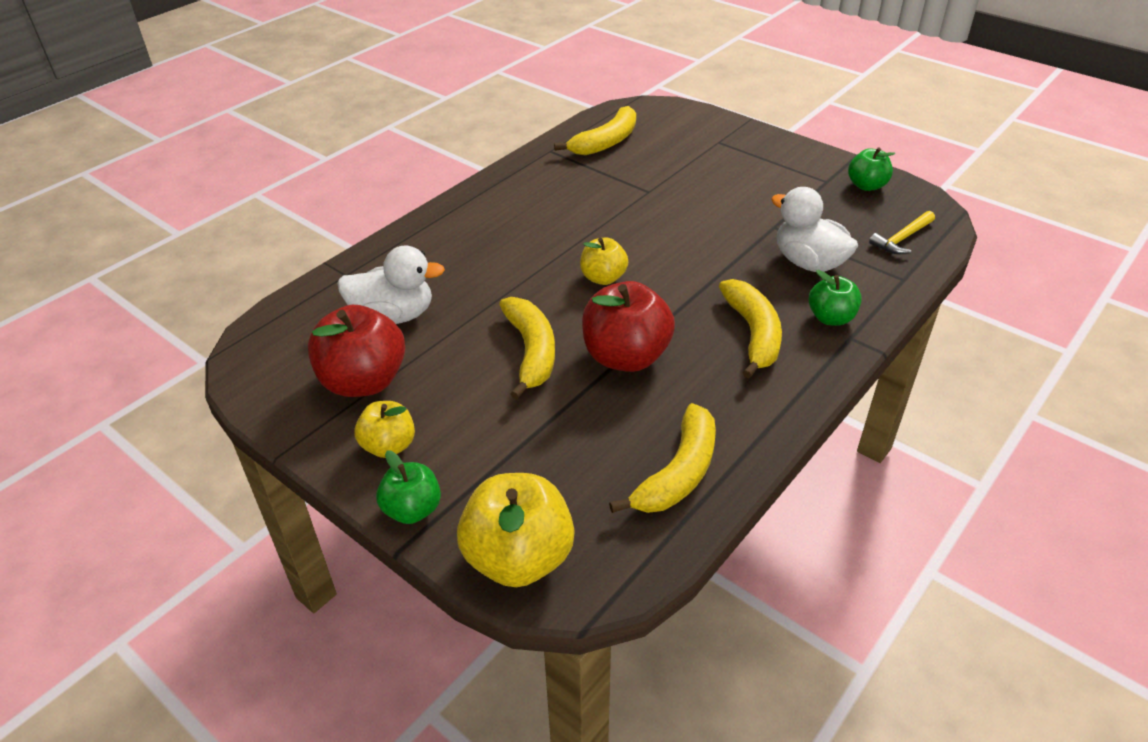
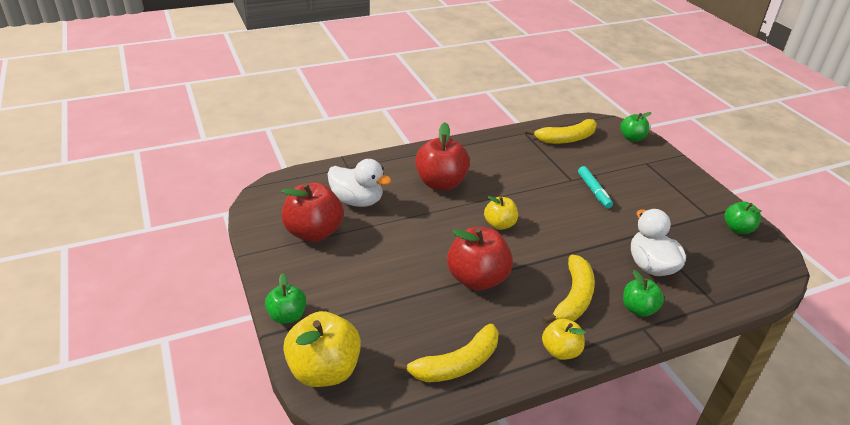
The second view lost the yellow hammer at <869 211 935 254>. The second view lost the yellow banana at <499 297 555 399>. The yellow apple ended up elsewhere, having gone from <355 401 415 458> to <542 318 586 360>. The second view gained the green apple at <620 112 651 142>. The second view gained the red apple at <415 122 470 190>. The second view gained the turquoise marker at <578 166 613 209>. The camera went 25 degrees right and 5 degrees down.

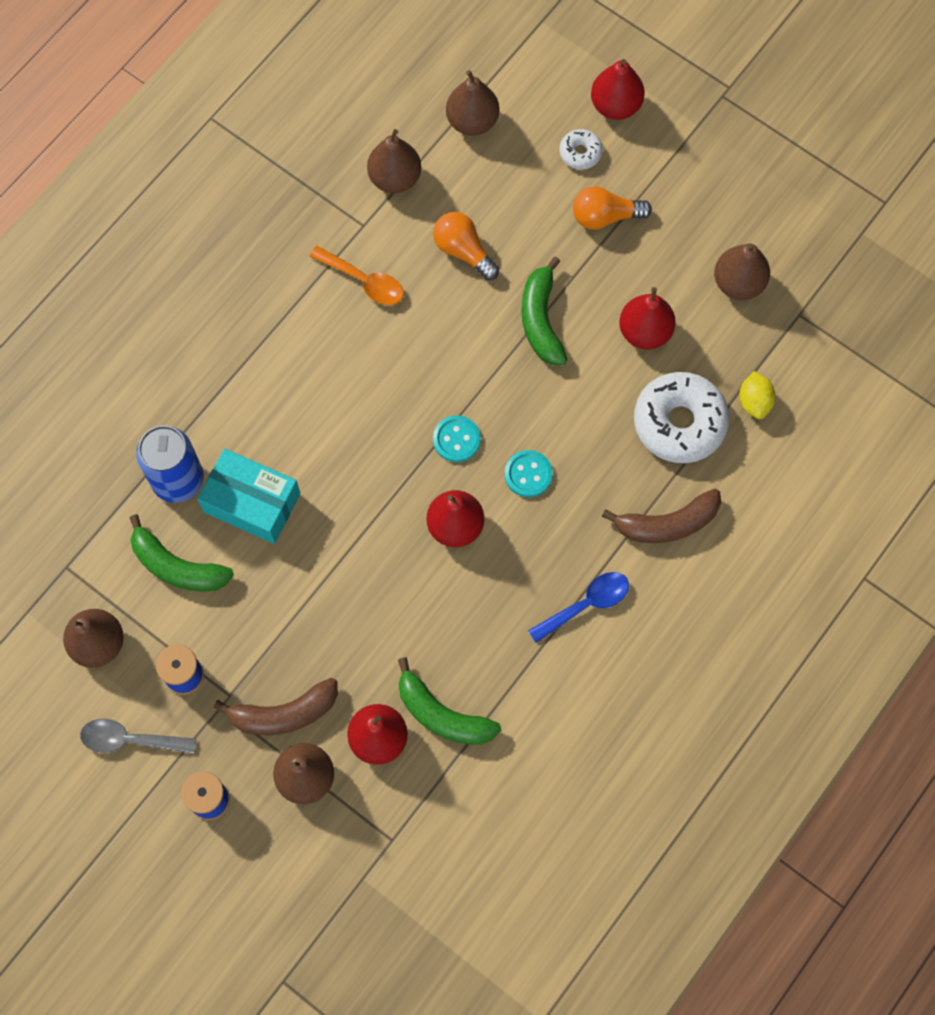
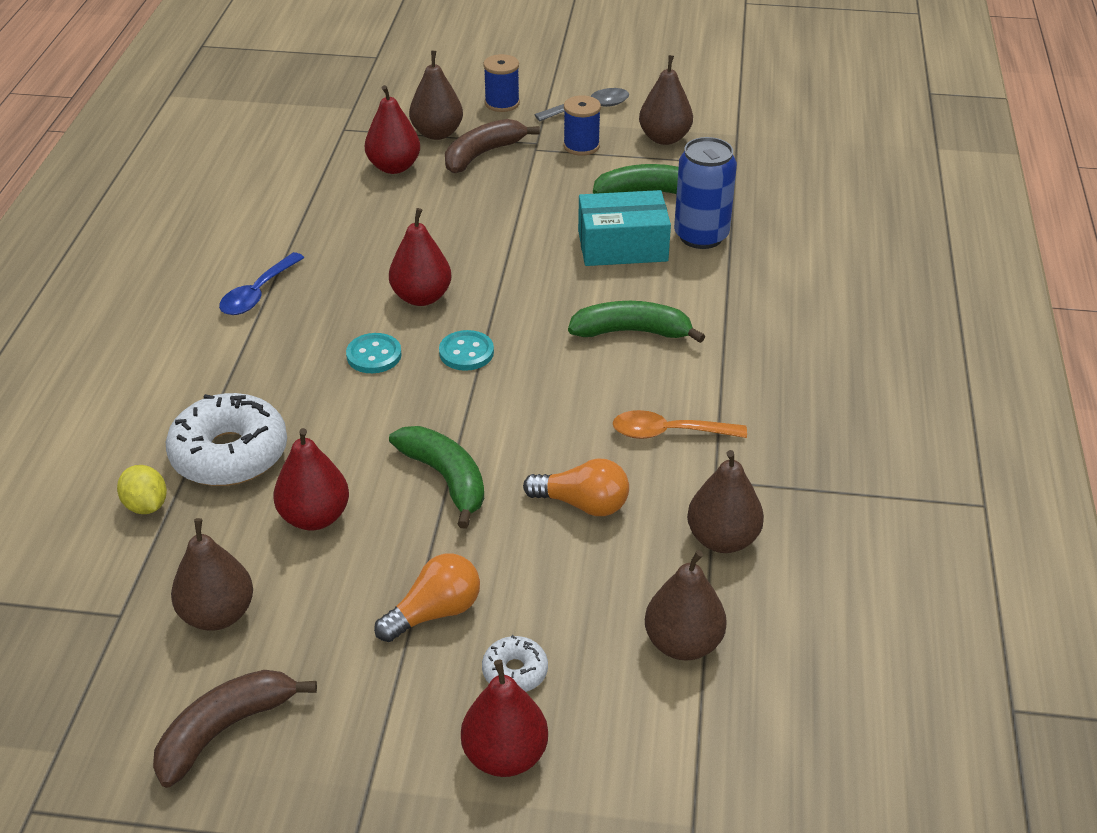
The brown banana ended up elsewhere, having gone from <602 489 721 543> to <153 670 317 788>. The green banana ended up elsewhere, having gone from <398 657 501 745> to <568 301 705 343>. The camera went 150 degrees right and 30 degrees down.

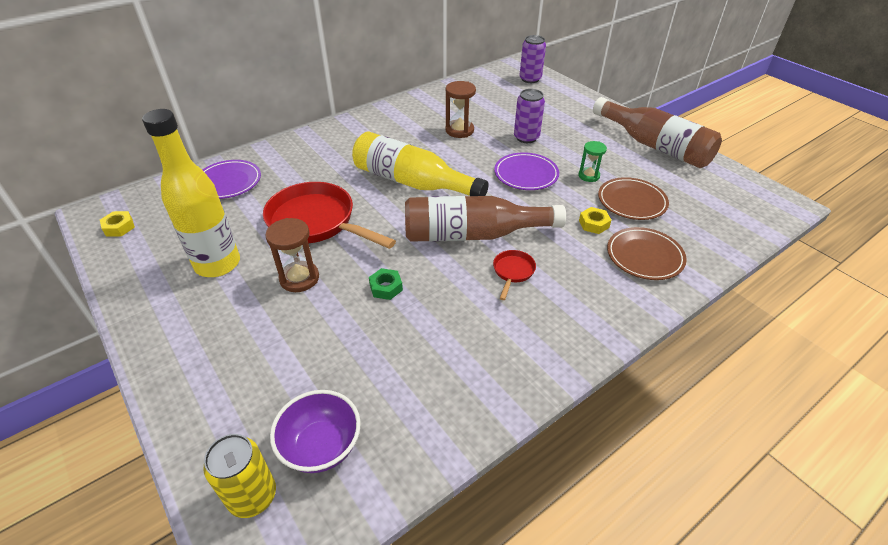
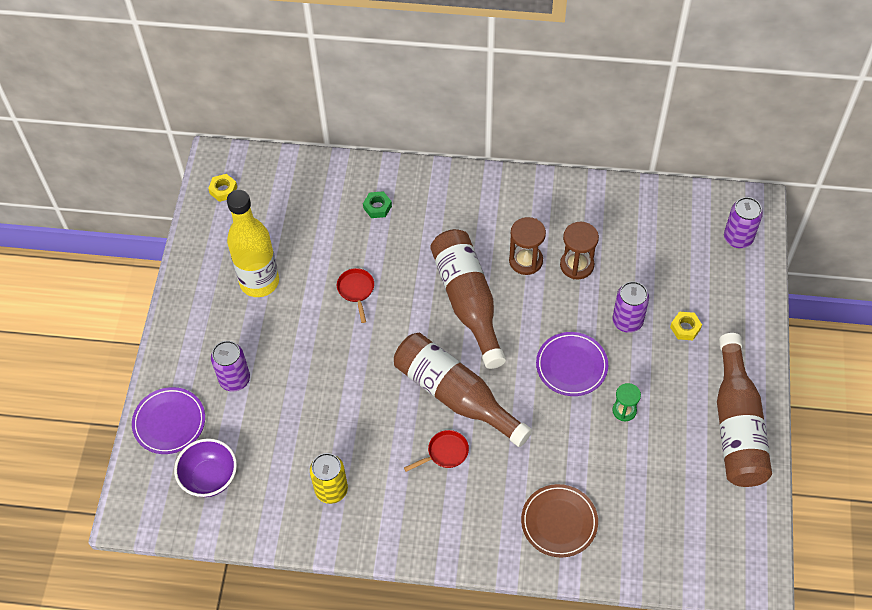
What was the yellow bottle at <352 132 489 196> turned into the brown bottle at <430 229 506 369>. The purple plate ended up elsewhere, having gone from <202 160 261 199> to <132 387 205 454>. The second view lost the brown plate at <598 177 669 220>. The size of the red pan at <263 182 396 249> changed by a factor of 0.44. The yellow nut ended up elsewhere, having gone from <579 207 611 234> to <670 312 702 340>. The brown hourglass ended up elsewhere, having gone from <265 218 319 292> to <509 217 546 275>. The green nut ended up elsewhere, having gone from <369 268 403 300> to <363 191 392 218>. The yellow can ended up elsewhere, having gone from <203 434 276 518> to <310 453 348 504>. The second view gained the purple can at <211 341 250 392>. The camera went 45 degrees right and 15 degrees up.

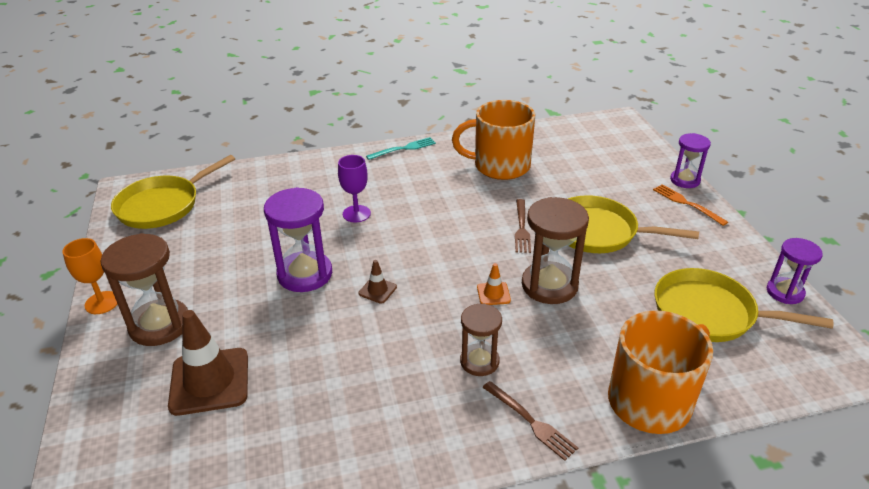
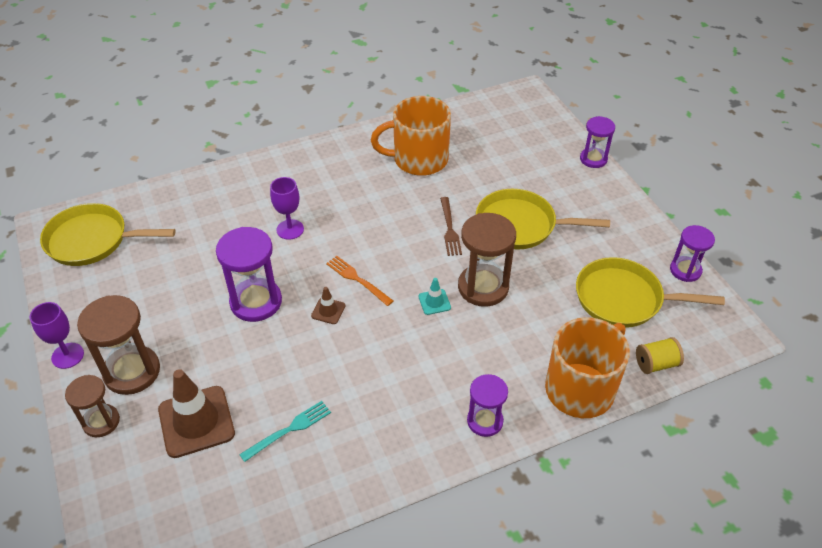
The turquoise fork ended up elsewhere, having gone from <366 137 436 160> to <239 401 331 462>. The yellow pan at <111 155 235 229> ended up facing another way, 60 degrees clockwise from before. The orange fork ended up elsewhere, having gone from <653 184 728 226> to <326 256 393 306>. What was the orange goblet at <62 238 118 314> turned into the purple goblet at <30 302 84 369>. What was the orange traffic cone at <477 263 511 305> turned into the turquoise traffic cone at <418 278 451 315>. The brown hourglass ended up elsewhere, having gone from <460 303 502 376> to <65 375 120 437>. Where the brown fork stood at <482 381 578 461>, the purple hourglass came to stand at <467 374 508 437>. The second view gained the yellow spool at <636 337 684 374>. The camera went 10 degrees left and 10 degrees up.

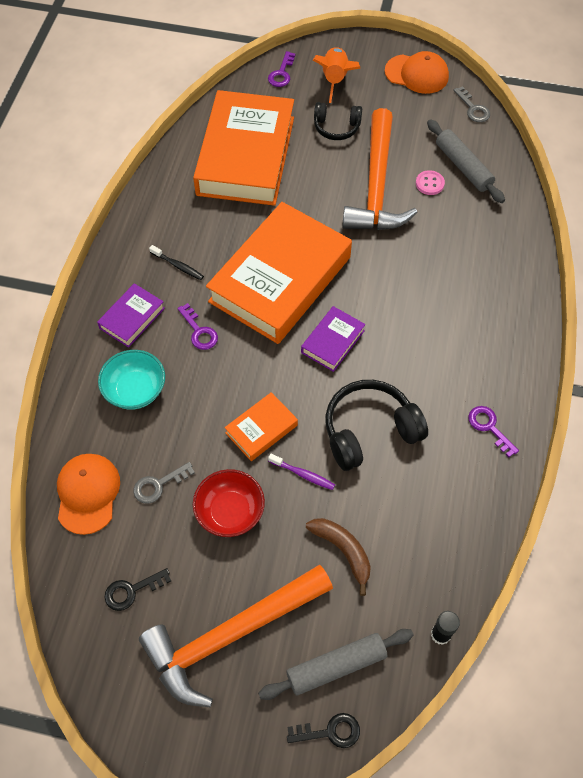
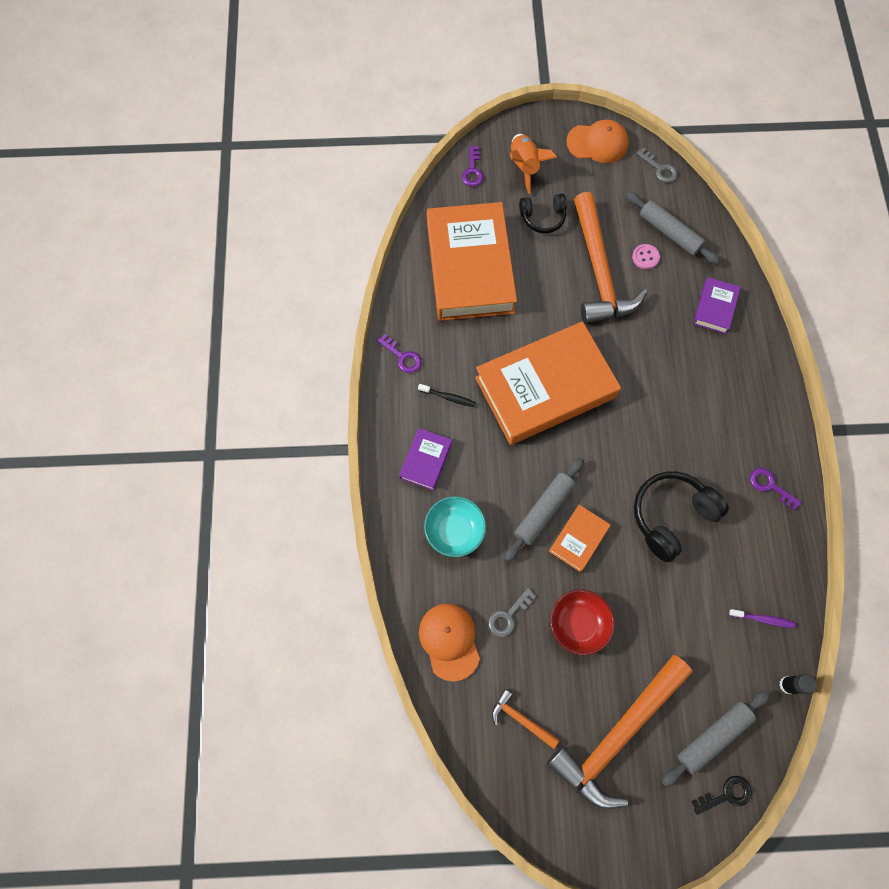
The orange book at <206 202 352 344> ended up facing another way, 45 degrees clockwise from before. The purple key ended up elsewhere, having gone from <177 303 218 350> to <377 334 422 373>. The purple book ended up elsewhere, having gone from <301 306 366 372> to <693 277 741 334>. The purple toothbrush ended up elsewhere, having gone from <268 454 335 490> to <729 609 796 628>. The second view lost the brown banana at <306 518 371 596>. Where the black key stood at <104 568 171 611>, the orange hammer came to stand at <492 689 559 749>. The second view gained the grey rolling pin at <505 458 584 562>. The camera went 15 degrees left and 10 degrees up.

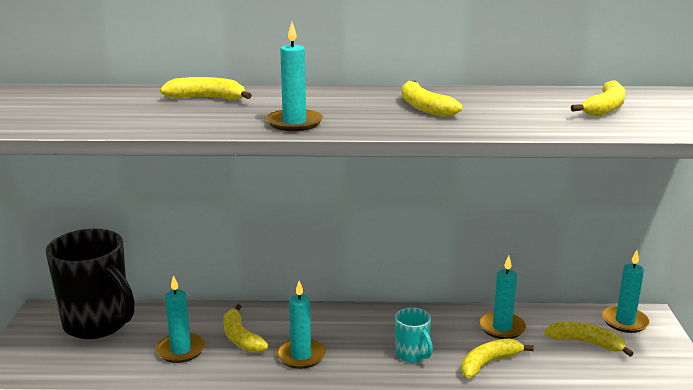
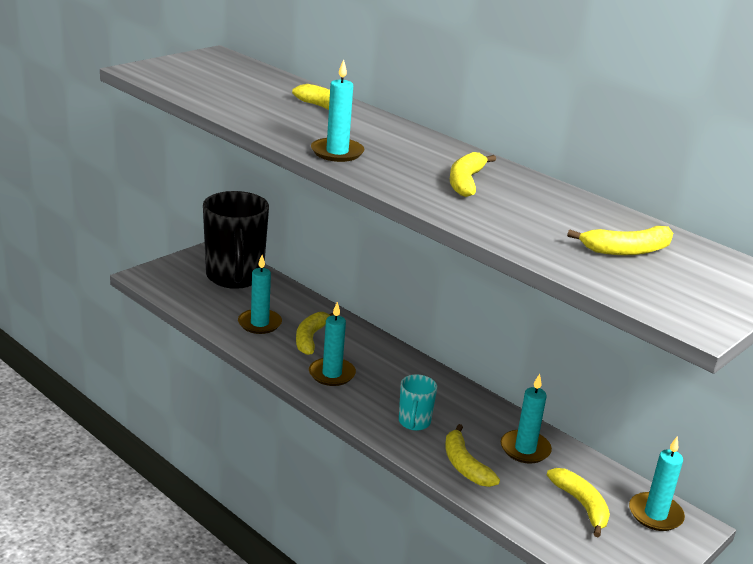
The yellow banana at <461 338 534 379> ended up facing another way, 120 degrees counterclockwise from before. The camera went 40 degrees right and 5 degrees up.

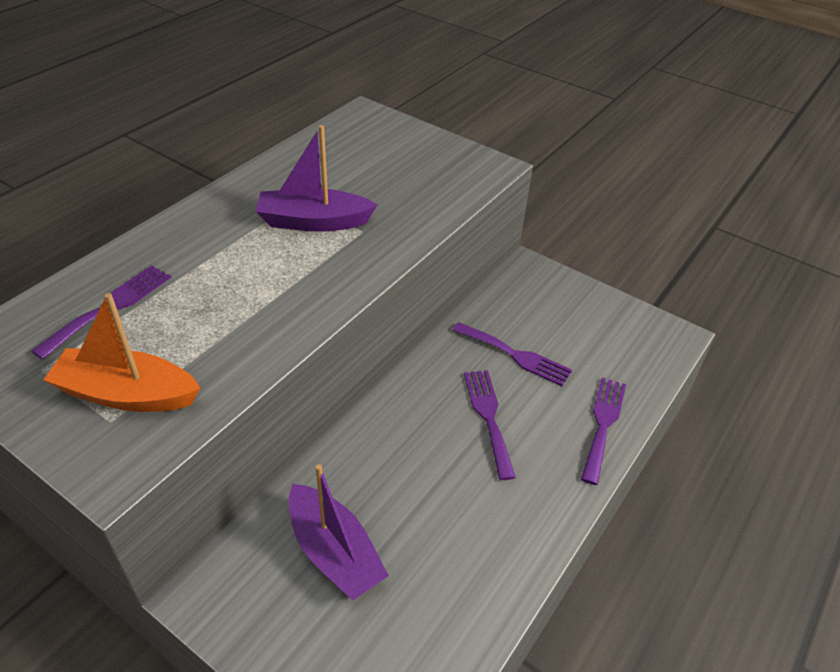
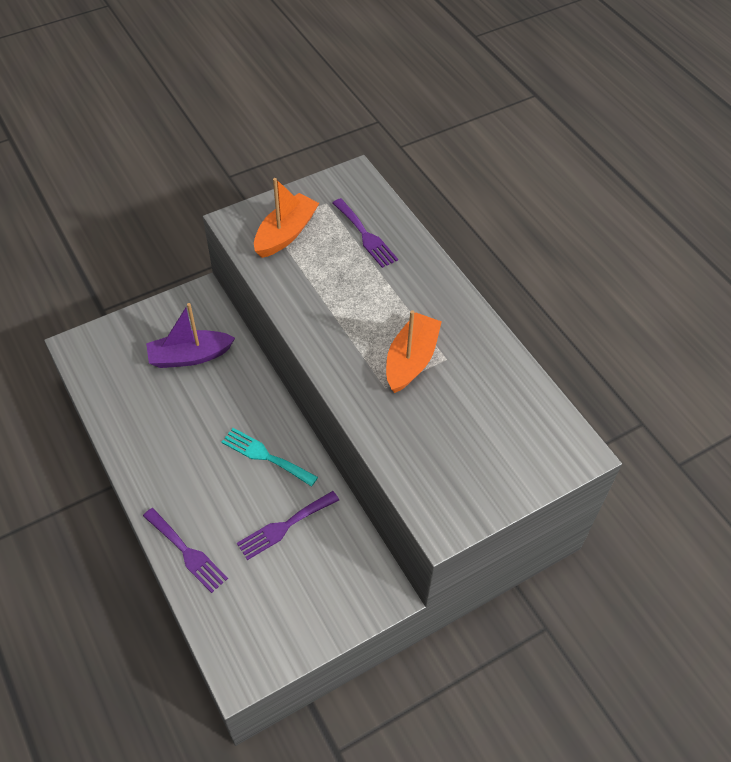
What was the purple boat at <256 125 377 232> turned into the orange boat at <386 310 442 393>. The second view lost the purple fork at <464 370 516 480>. The second view gained the turquoise fork at <222 428 318 487>. The camera went 115 degrees right and 10 degrees up.

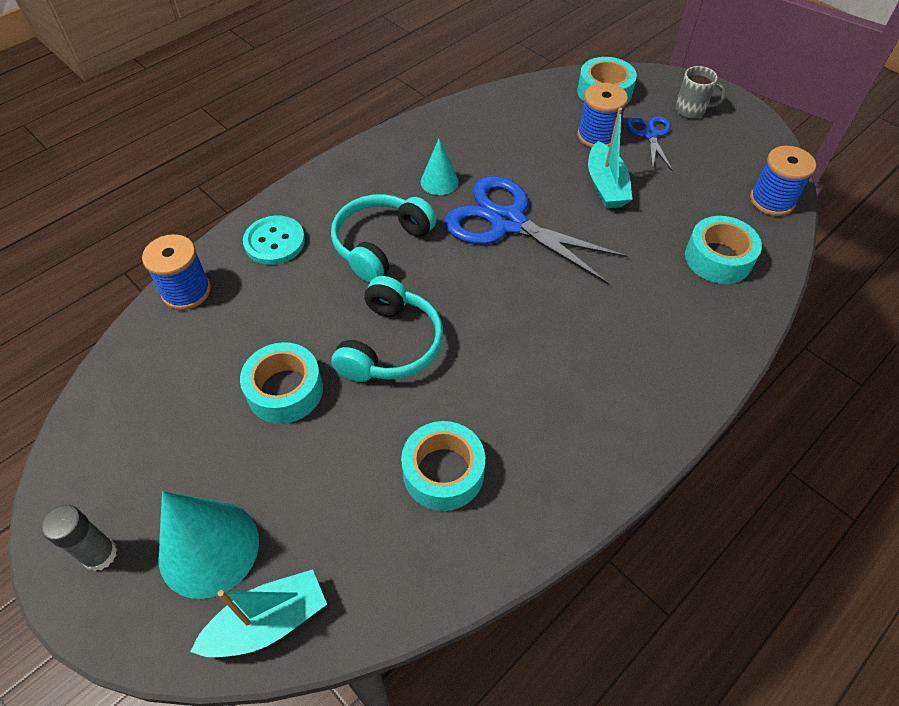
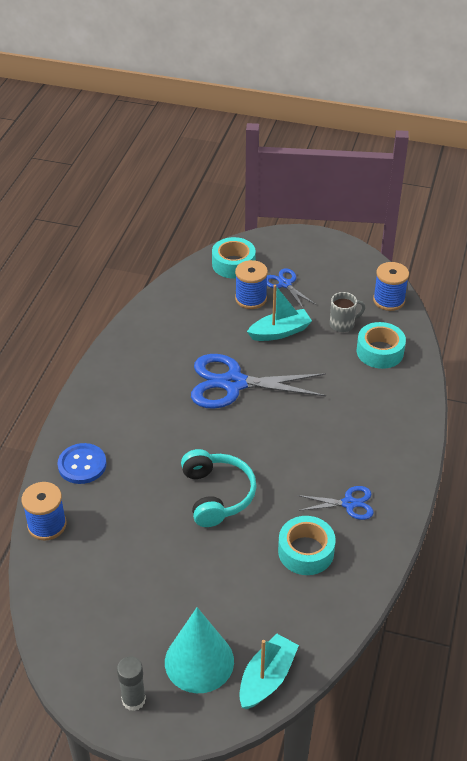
The grey mug ended up elsewhere, having gone from <675 66 726 119> to <330 292 365 332>. The turquoise boat at <588 108 633 208> ended up facing another way, 75 degrees counterclockwise from before. The second view lost the turquoise cone at <421 139 459 195>. The second view lost the turquoise headphones at <331 194 437 283>. What was the turquoise button at <243 215 305 265> turned into the blue button at <57 443 106 484>. The second view lost the turquoise tape at <240 342 323 424>. The second view gained the blue scissors at <297 486 374 520>. The camera went 30 degrees left and 10 degrees down.

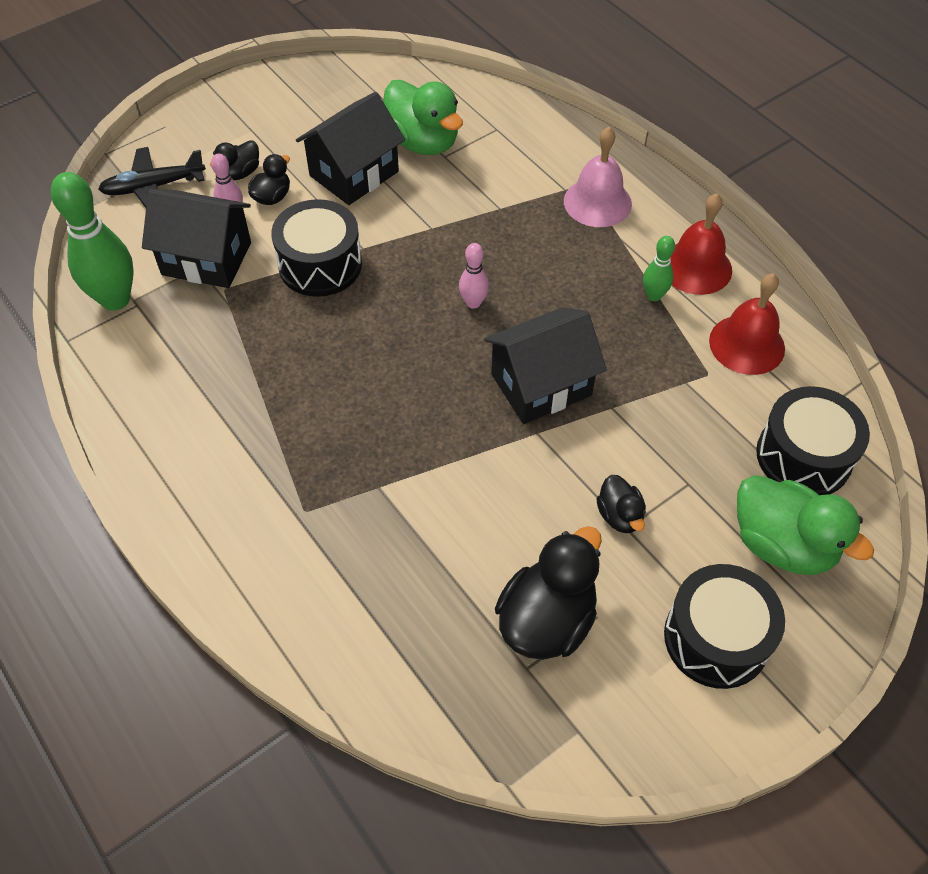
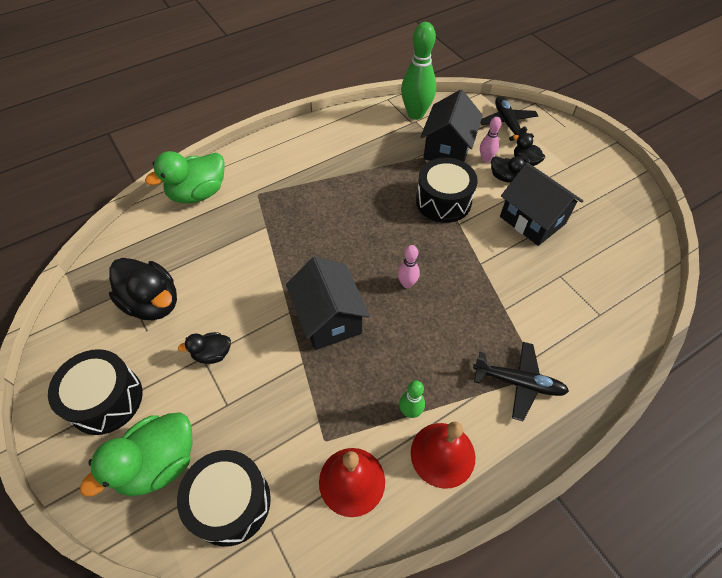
The green duck ended up elsewhere, having gone from <383 80 463 155> to <145 151 225 204>. Where the pink bell stood at <564 127 632 227>, the black plane came to stand at <473 342 569 421>. The camera went 95 degrees right and 0 degrees up.

